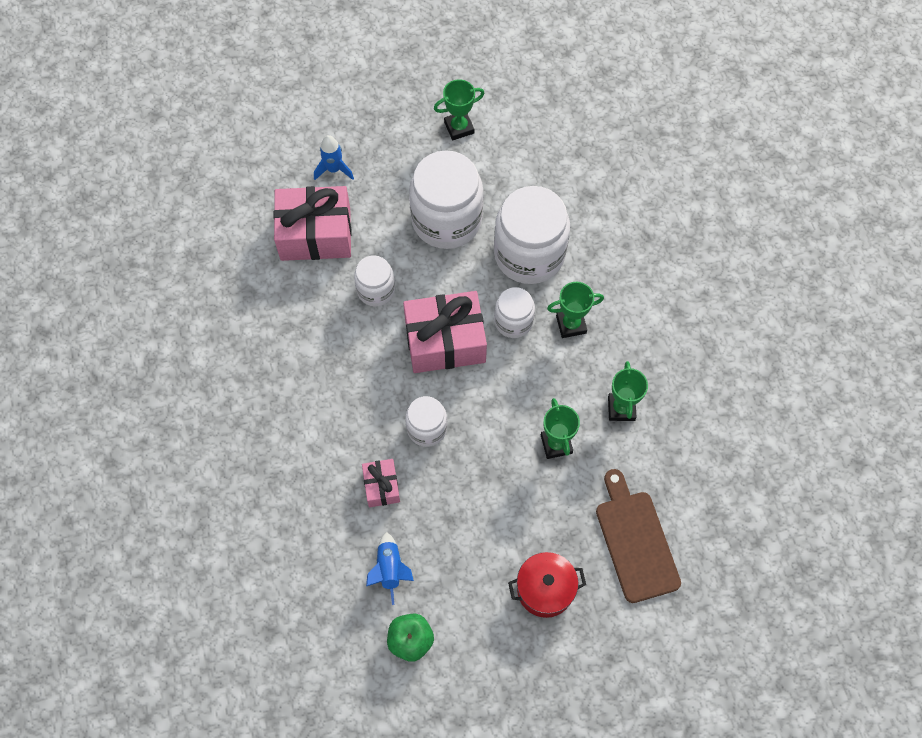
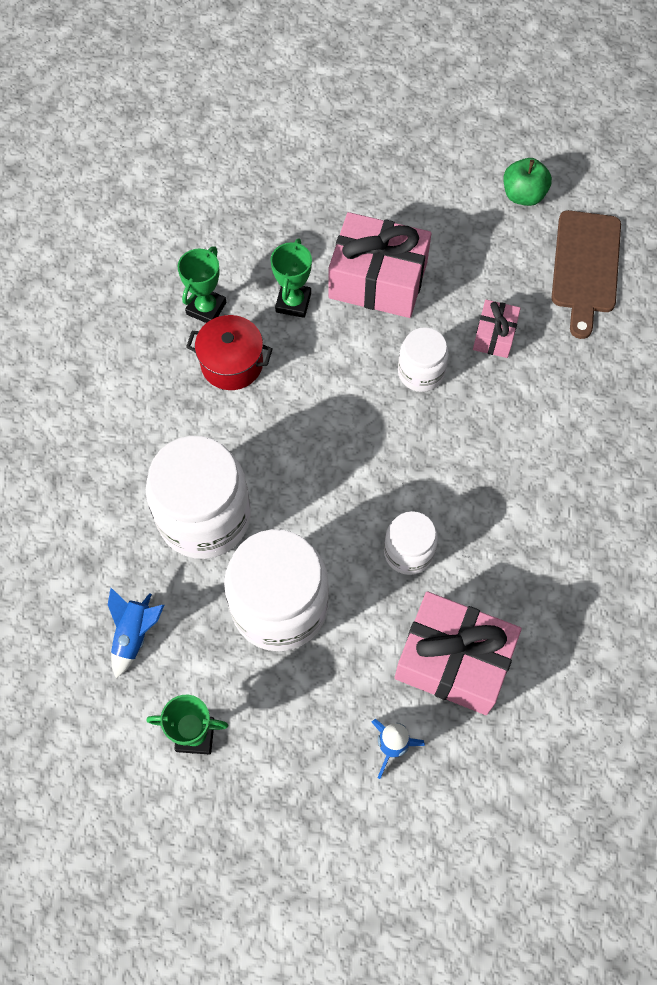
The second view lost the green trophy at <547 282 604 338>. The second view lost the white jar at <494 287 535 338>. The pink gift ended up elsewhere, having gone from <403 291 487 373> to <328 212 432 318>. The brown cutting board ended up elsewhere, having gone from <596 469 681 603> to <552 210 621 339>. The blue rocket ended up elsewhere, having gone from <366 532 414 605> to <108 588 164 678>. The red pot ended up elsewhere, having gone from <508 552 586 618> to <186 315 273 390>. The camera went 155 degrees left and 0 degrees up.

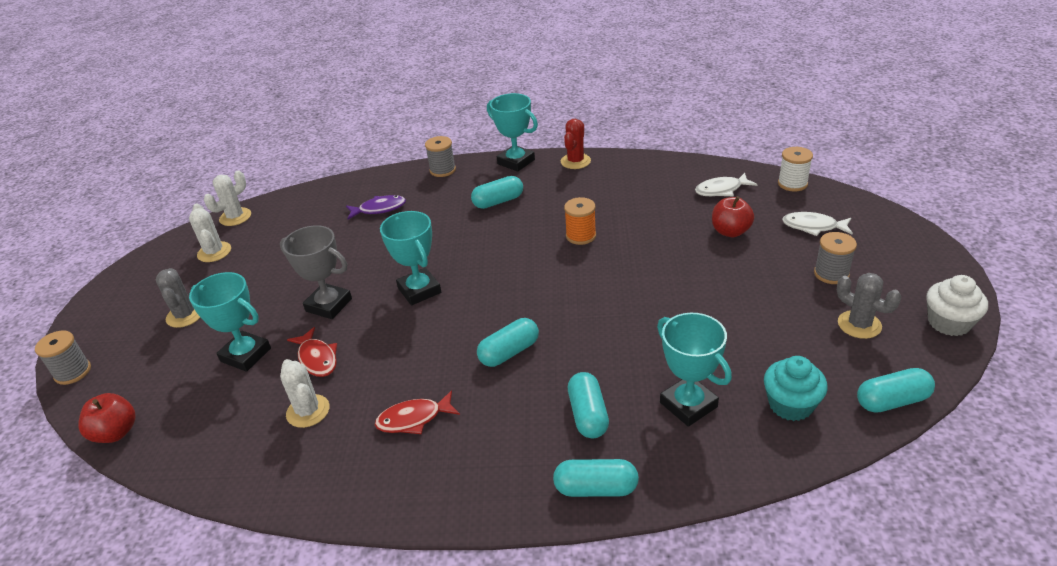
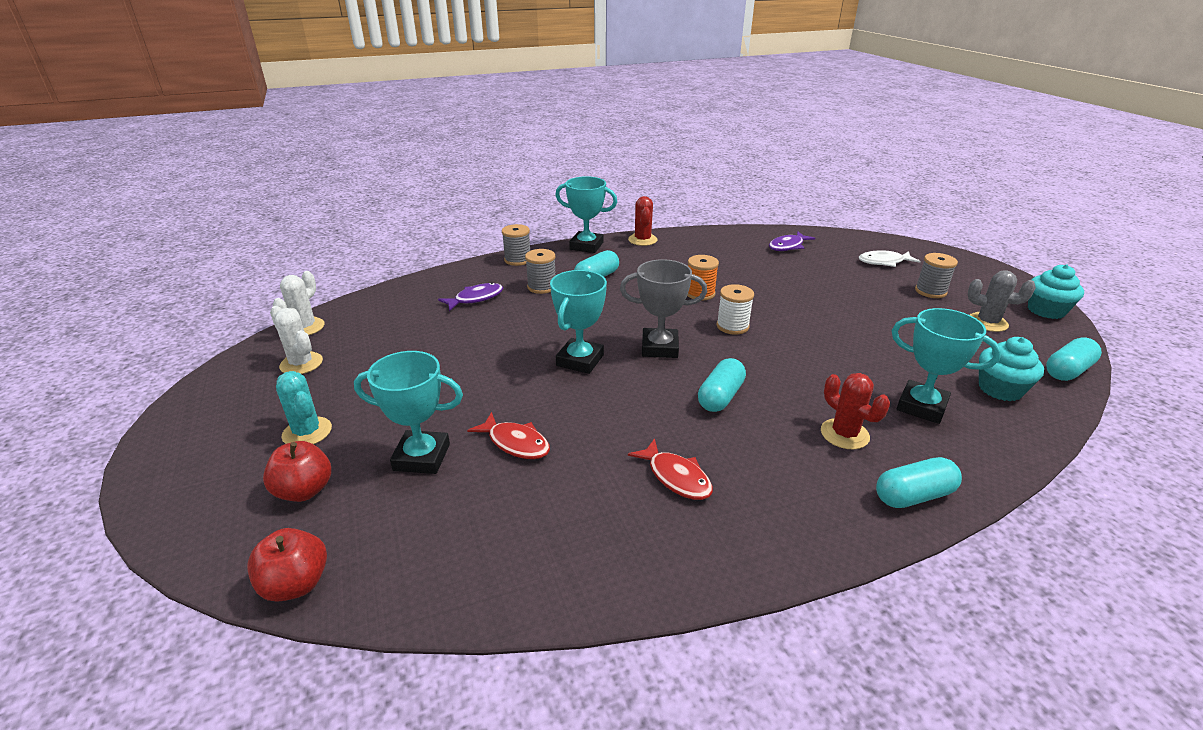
The white spool ended up elsewhere, having gone from <778 147 813 192> to <716 284 754 335>. What was the white fish at <695 173 758 196> turned into the purple fish at <769 231 815 251>. The red apple ended up elsewhere, having gone from <712 196 754 237> to <263 441 331 502>. The turquoise trophy at <380 211 441 305> ended up facing another way, 75 degrees clockwise from before. The grey trophy ended up elsewhere, having gone from <280 225 352 319> to <620 259 707 358>. What was the grey cactus at <156 268 201 328> turned into the turquoise cactus at <276 371 332 444>. What was the white cupcake at <926 275 988 336> turned into the turquoise cupcake at <1028 264 1084 319>. The grey spool ended up elsewhere, having gone from <35 330 91 385> to <525 249 556 294>. The second view lost the white cactus at <280 359 330 428>. Where the turquoise capsule stood at <568 372 609 438>, the red cactus came to stand at <821 373 890 449>. The red fish at <375 391 460 434> ended up facing another way, 90 degrees counterclockwise from before. The camera went 25 degrees left and 5 degrees down.

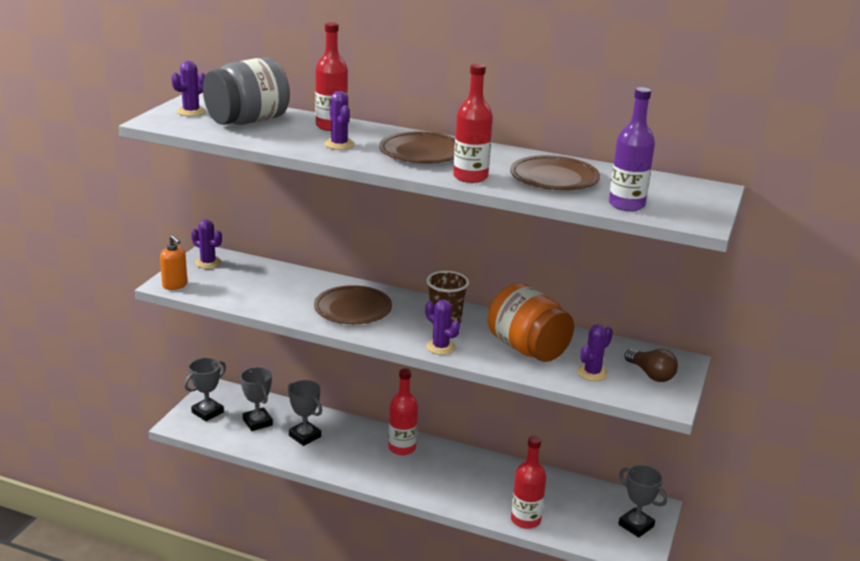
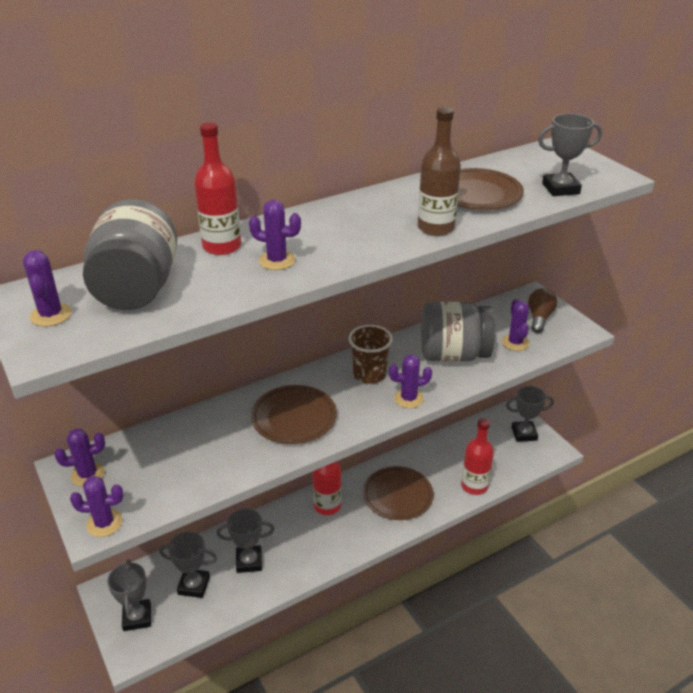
What was the red bottle at <453 63 493 183> turned into the brown bottle at <418 107 461 236>. Where the purple bottle stood at <609 87 655 211>, the grey trophy came to stand at <538 113 602 196>. The brown plate ended up elsewhere, having gone from <379 132 455 163> to <363 466 433 520>. Where the orange soap dispenser stood at <160 235 187 290>, the purple cactus came to stand at <70 476 123 537>. What was the orange jar at <488 283 574 362> turned into the grey jar at <421 302 495 362>. The brown light bulb at <625 349 678 382> ended up facing another way, 75 degrees counterclockwise from before. The camera went 50 degrees left and 10 degrees up.

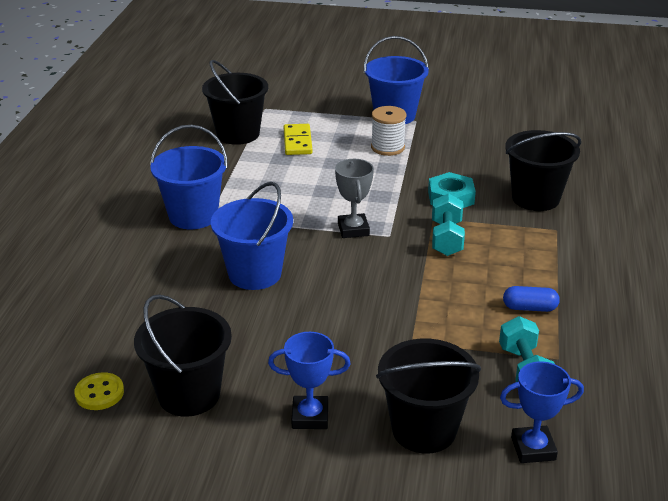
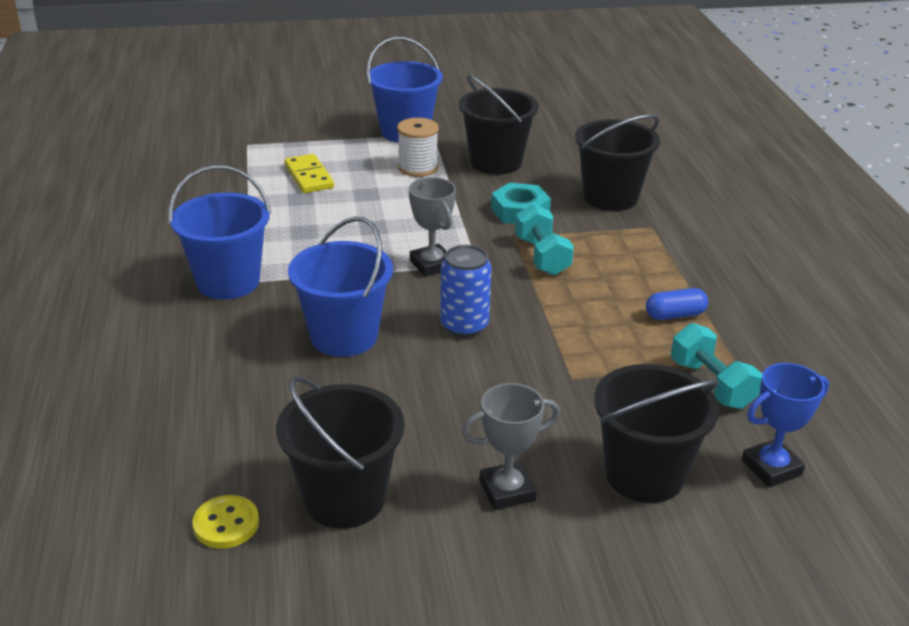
The black bucket ended up elsewhere, having gone from <202 60 268 145> to <459 75 539 174>. What was the blue trophy at <268 332 351 429> turned into the grey trophy at <462 383 560 510>. The second view gained the blue can at <440 245 492 337>. The camera went 20 degrees left and 0 degrees up.

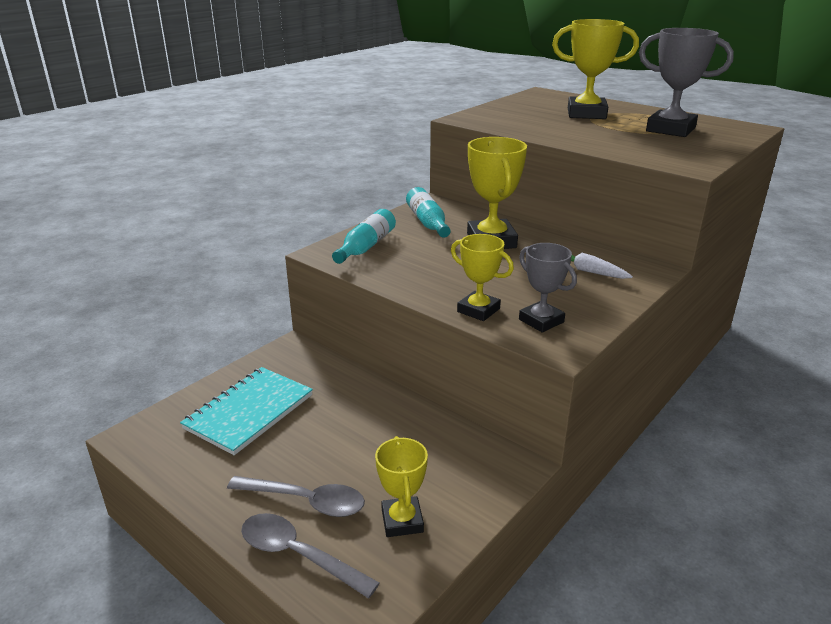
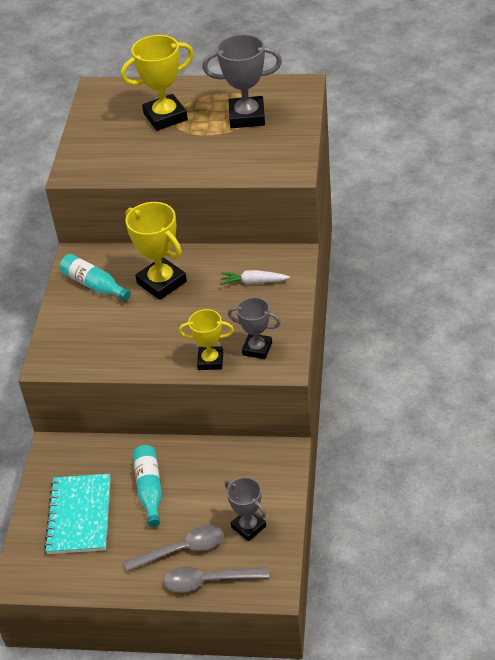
The turquoise bottle ended up elsewhere, having gone from <332 209 396 264> to <133 445 162 527>. What was the yellow trophy at <375 436 428 537> turned into the grey trophy at <225 477 266 541>. The camera went 30 degrees left and 15 degrees up.

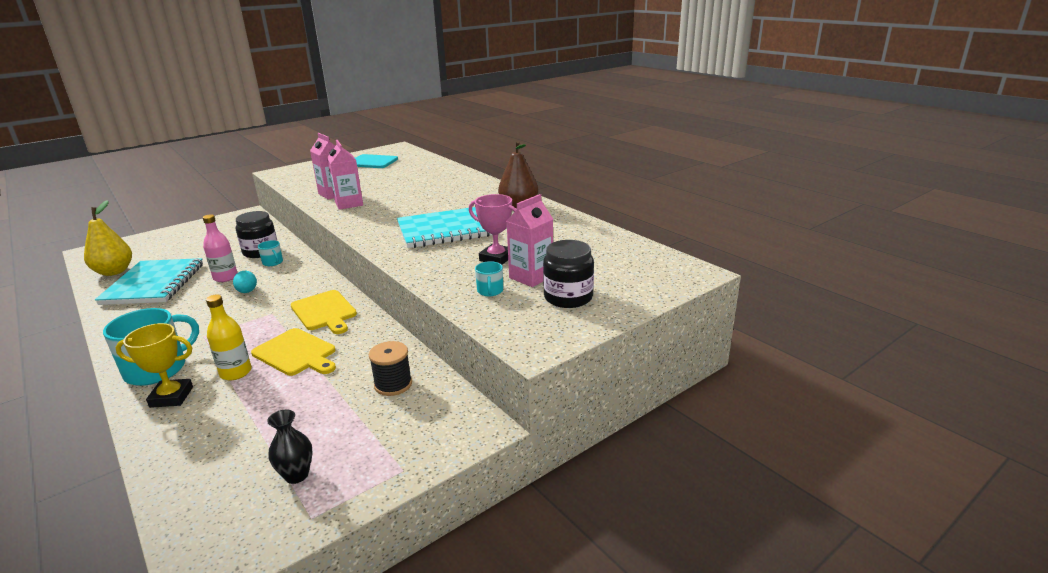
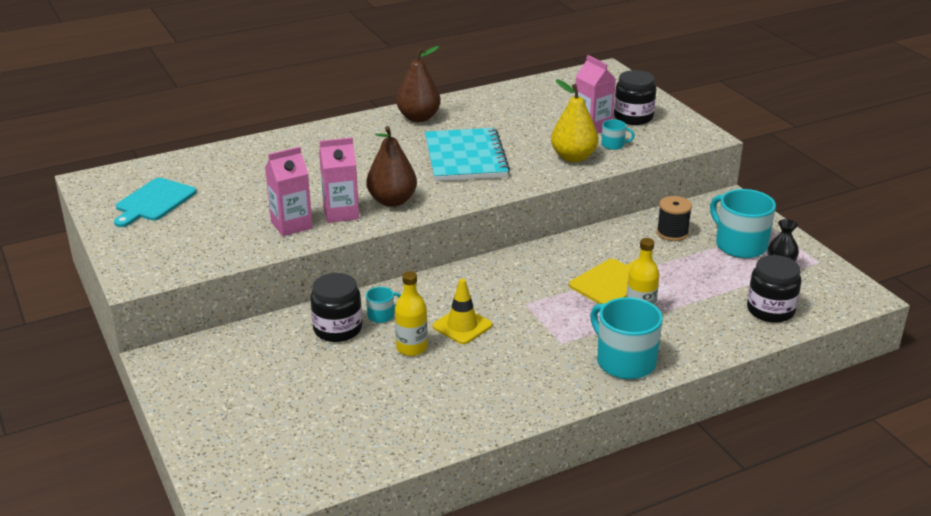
The second view lost the pink trophy at <469 194 517 265>. The yellow pear ended up elsewhere, having gone from <84 200 132 276> to <551 79 598 162>. What was the pink bottle at <203 214 238 282> turned into the yellow bottle at <395 271 427 356>. The second view lost the turquoise notebook at <95 258 203 305>. Where the turquoise egg stood at <233 271 257 293>, the yellow traffic cone came to stand at <433 279 492 344>. The second view lost the yellow cutting board at <290 290 357 334>. The second view lost the yellow trophy at <115 323 193 408>. The second view gained the brown pear at <366 126 417 207>. The second view gained the turquoise mug at <710 189 776 258>. The second view gained the black jar at <747 255 801 323>. The camera went 80 degrees left and 5 degrees up.

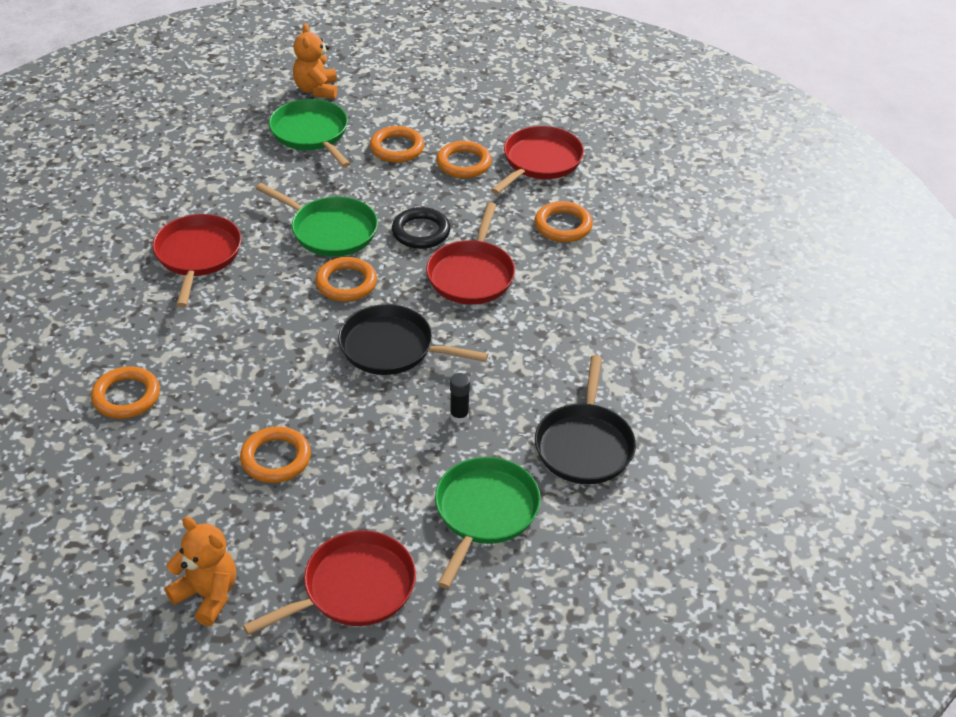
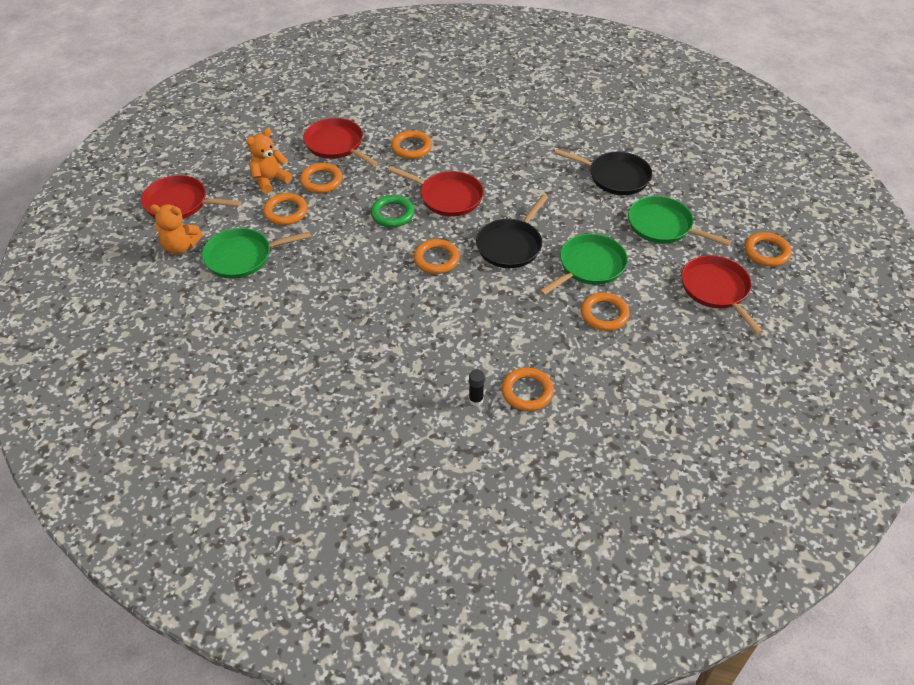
The green pan ended up elsewhere, having gone from <256 183 378 257> to <539 234 628 295>. What was the black ring at <392 207 451 249> turned into the green ring at <371 195 415 227>. The red pan ended up elsewhere, having gone from <153 214 241 307> to <141 175 241 219>. The black glue stick ended up elsewhere, having gone from <450 373 470 423> to <469 369 485 406>. The orange teddy bear ended up elsewhere, having gone from <165 517 236 626> to <246 128 292 194>. The second view gained the orange ring at <745 232 791 267>. The camera went 75 degrees left and 5 degrees up.

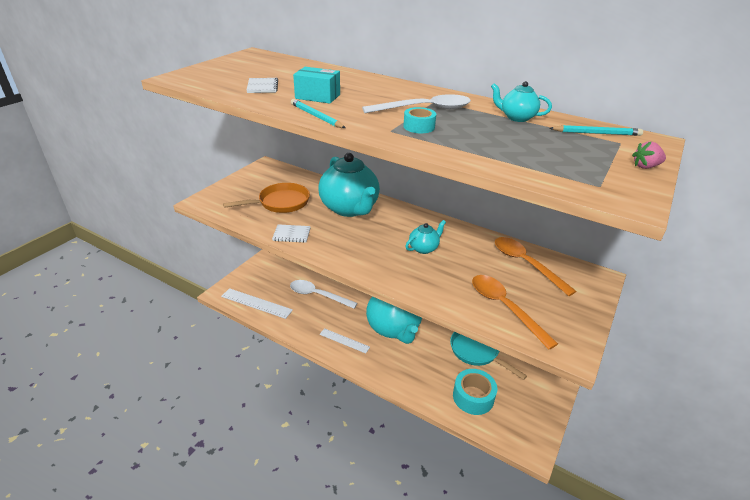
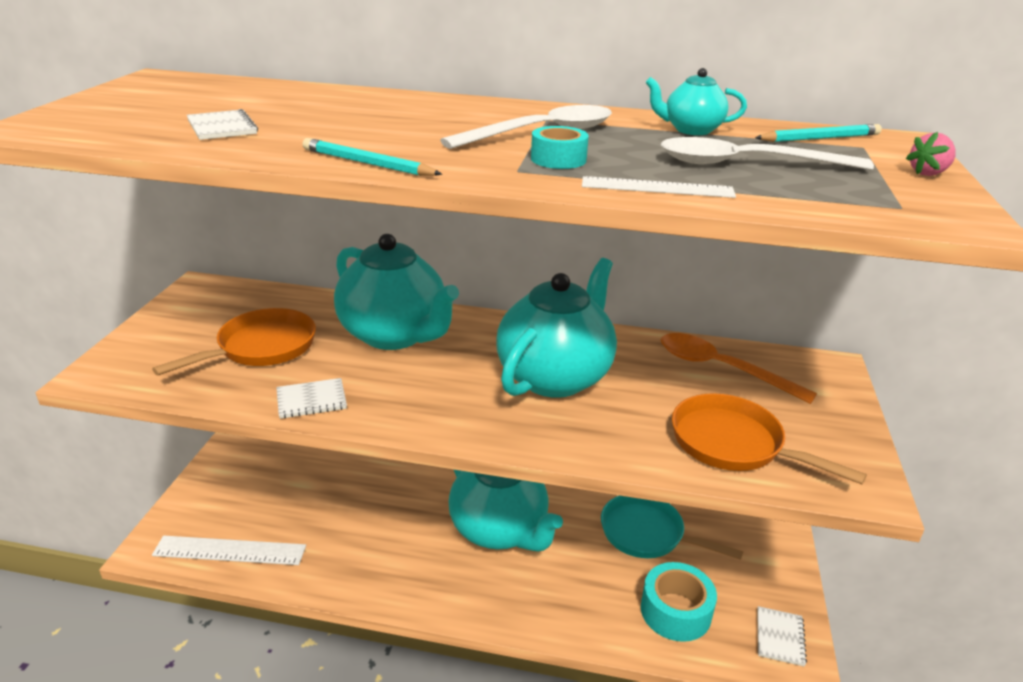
The second view lost the turquoise box at <293 67 340 104>. The size of the turquoise teapot at <405 220 446 254> changed by a factor of 2.20. Where the orange spoon stood at <472 275 558 349>, the orange pan came to stand at <672 393 867 484>. The white spoon ended up elsewhere, having gone from <290 280 357 309> to <661 137 874 170>. The white ruler ended up elsewhere, having gone from <320 328 370 353> to <582 176 736 198>. The second view gained the white notebook at <757 606 807 666>. The camera went 20 degrees left and 5 degrees down.

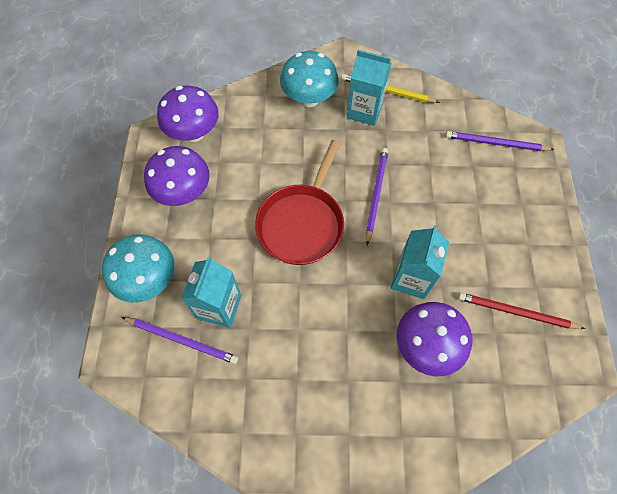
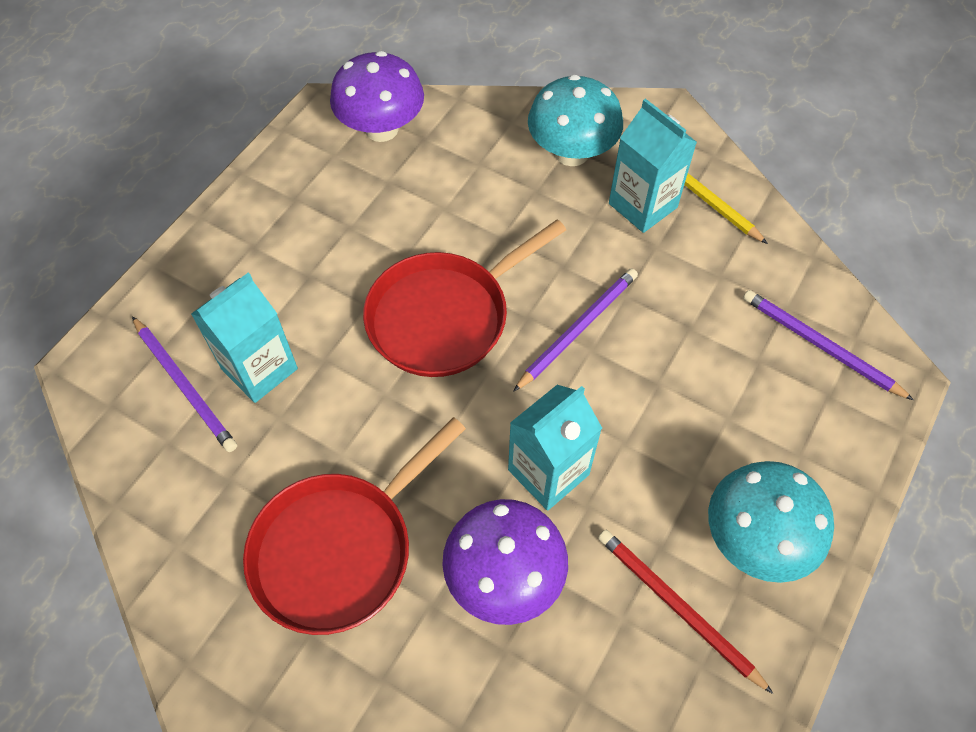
The second view lost the purple mushroom at <144 146 209 206>. The turquoise mushroom ended up elsewhere, having gone from <102 235 174 303> to <708 461 834 583>. The second view gained the red pan at <243 417 466 635>. The camera went 30 degrees right and 5 degrees down.

